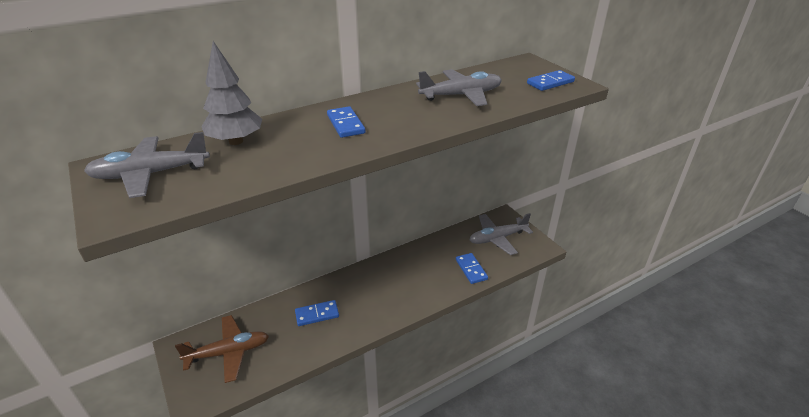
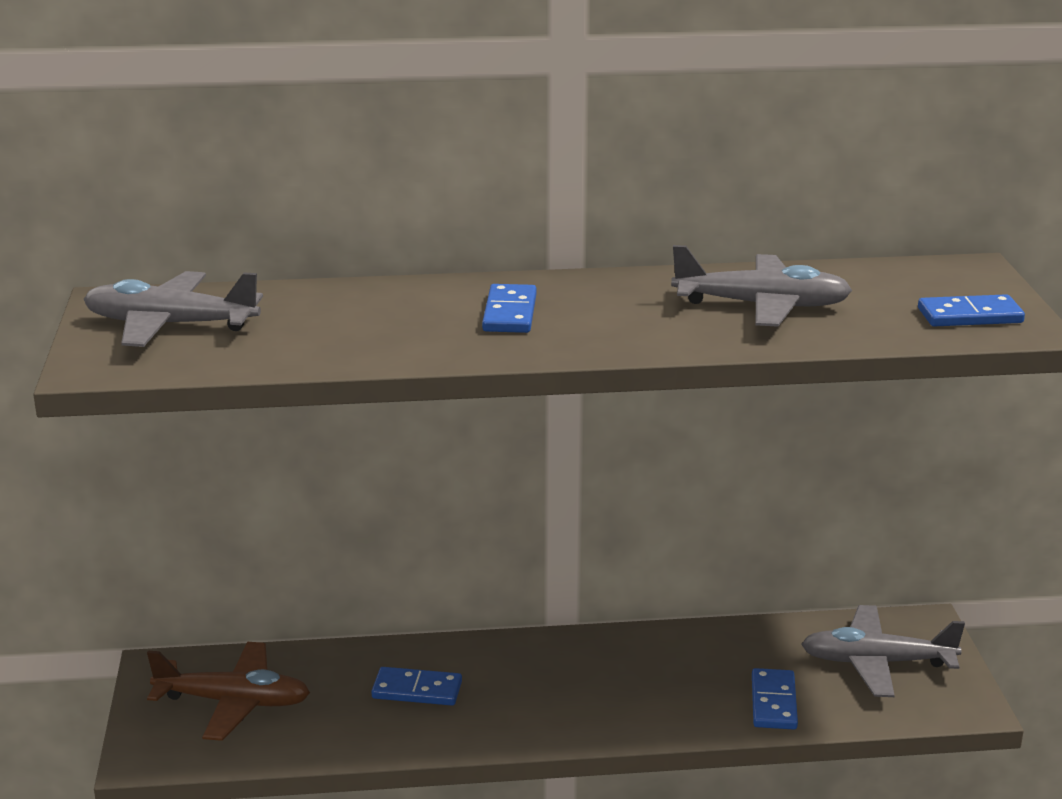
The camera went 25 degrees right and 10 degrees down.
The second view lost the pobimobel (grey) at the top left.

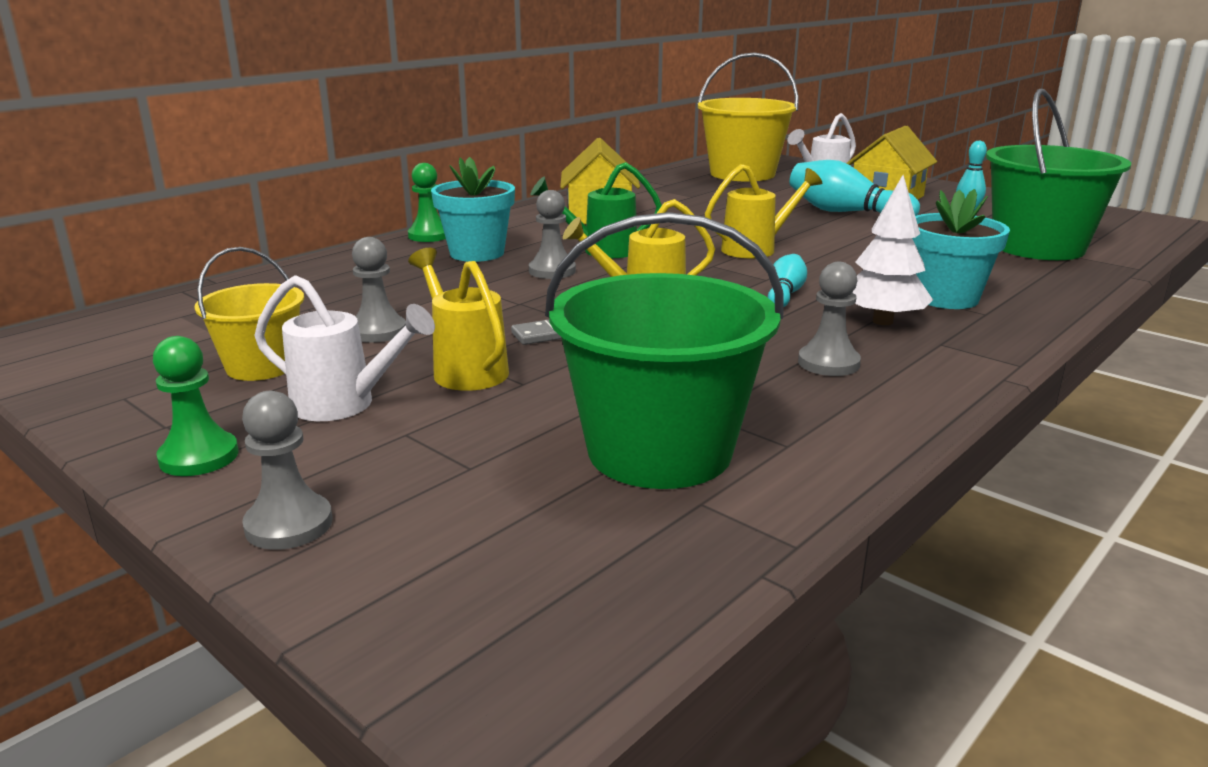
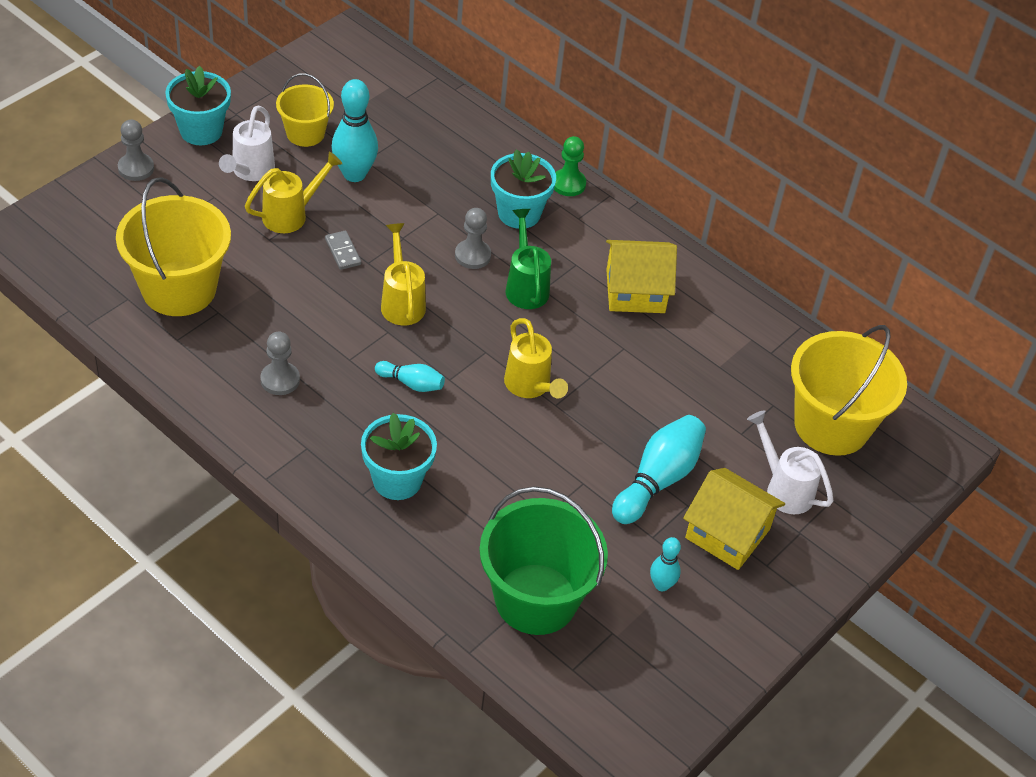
The camera went 85 degrees right and 25 degrees up.
The second view lost the pobimobel (white) at the top right.
Where the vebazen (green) (no. 1 from left) stood at the middle left, the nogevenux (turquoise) (no. 1 from left) came to stand at the top left.
Where the vebazen (grey) (no. 2 from left) stood at the middle left, the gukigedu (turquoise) (no. 1 from left) came to stand at the top centre.
What was the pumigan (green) (no. 1 from left) at the centre turned into the pumigan (yellow) (no. 1 from left) at the top left.

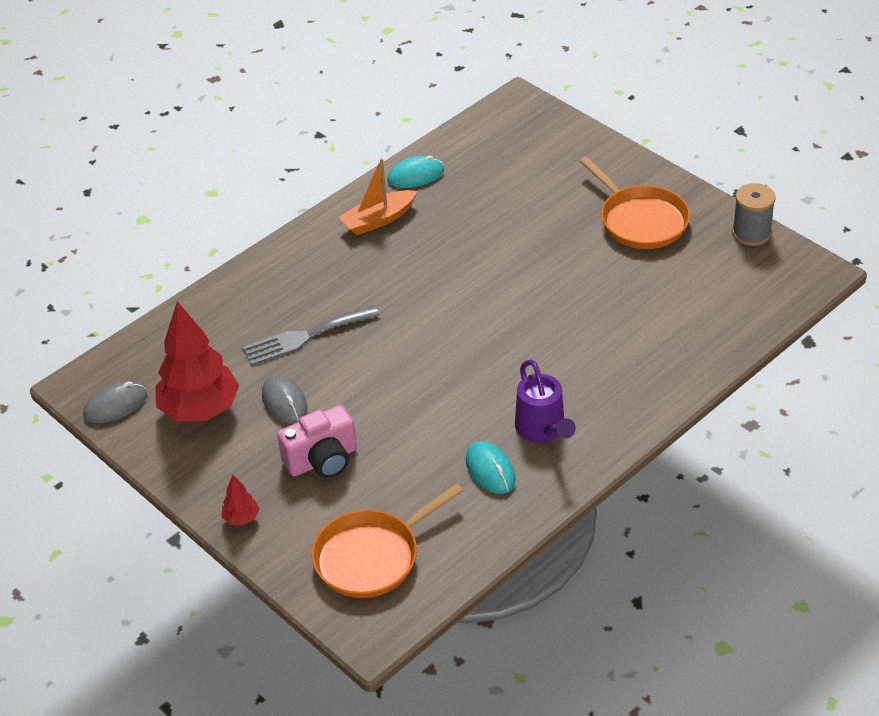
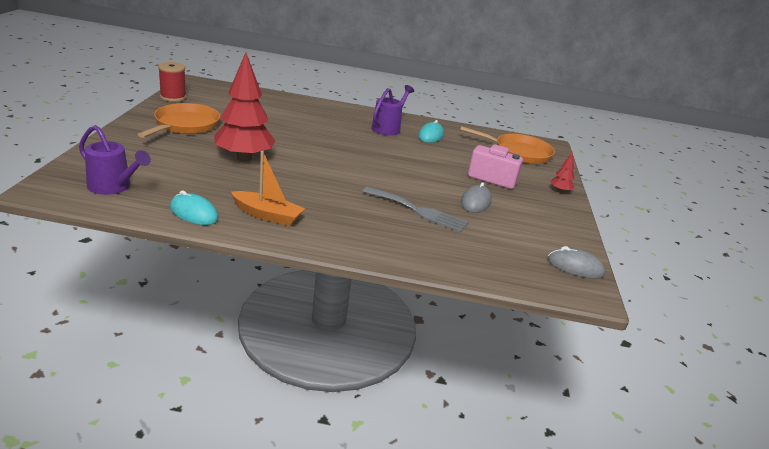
The camera went 135 degrees left and 15 degrees down.
The second view gained the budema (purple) (no. 1 from left) at the middle left.
The pobimobel (red) (no. 1 from left) ended up elsewhere, having gone from the middle left to the top left.
What was the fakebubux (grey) at the top right turned into the fakebubux (red) at the top left.

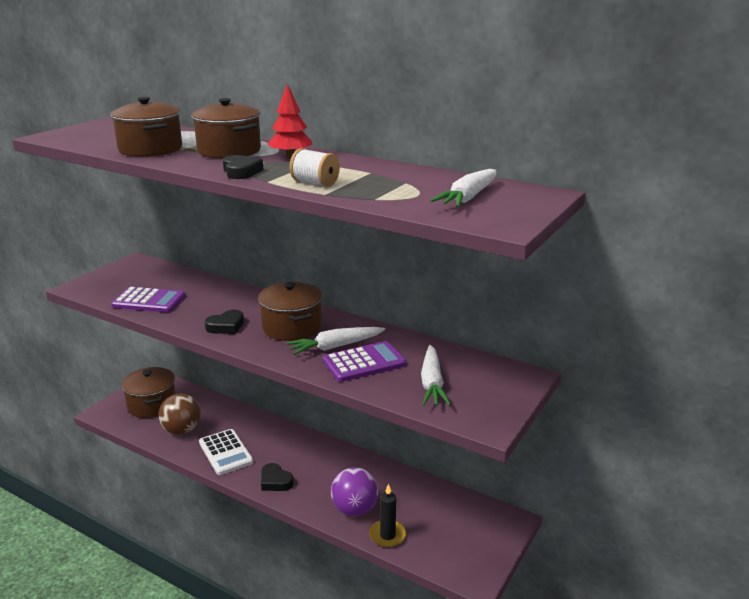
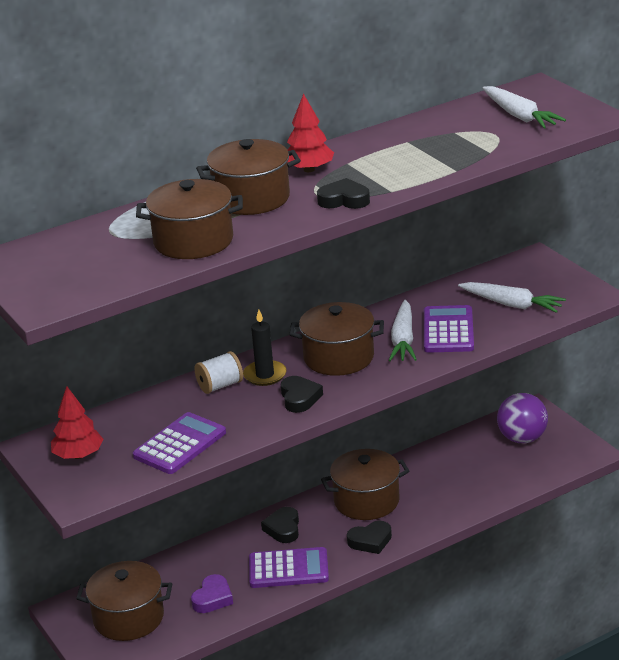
The camera went 60 degrees left and 5 degrees up.
The second view gained the pobimobel (red) (no. 1 from left) at the middle left.
The second view gained the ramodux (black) (no. 1 from left) at the bottom centre.
The second view gained the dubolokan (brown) (no. 5 from left) at the bottom centre.
The fakebubux (white) ended up elsewhere, having gone from the top centre to the centre.
The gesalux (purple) ended up elsewhere, having gone from the bottom centre to the middle right.
The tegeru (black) ended up elsewhere, having gone from the bottom centre to the centre.
Where the gesalux (brown) stood at the bottom left, the ramodux (purple) came to stand at the bottom centre.
What was the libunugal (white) at the bottom left turned into the libunugal (purple) (no. 2 from left) at the bottom centre.

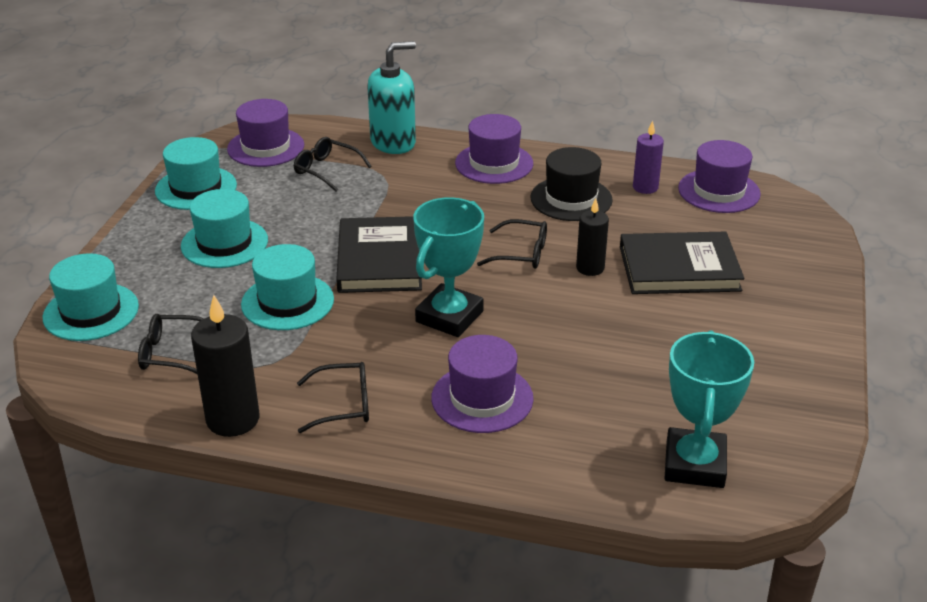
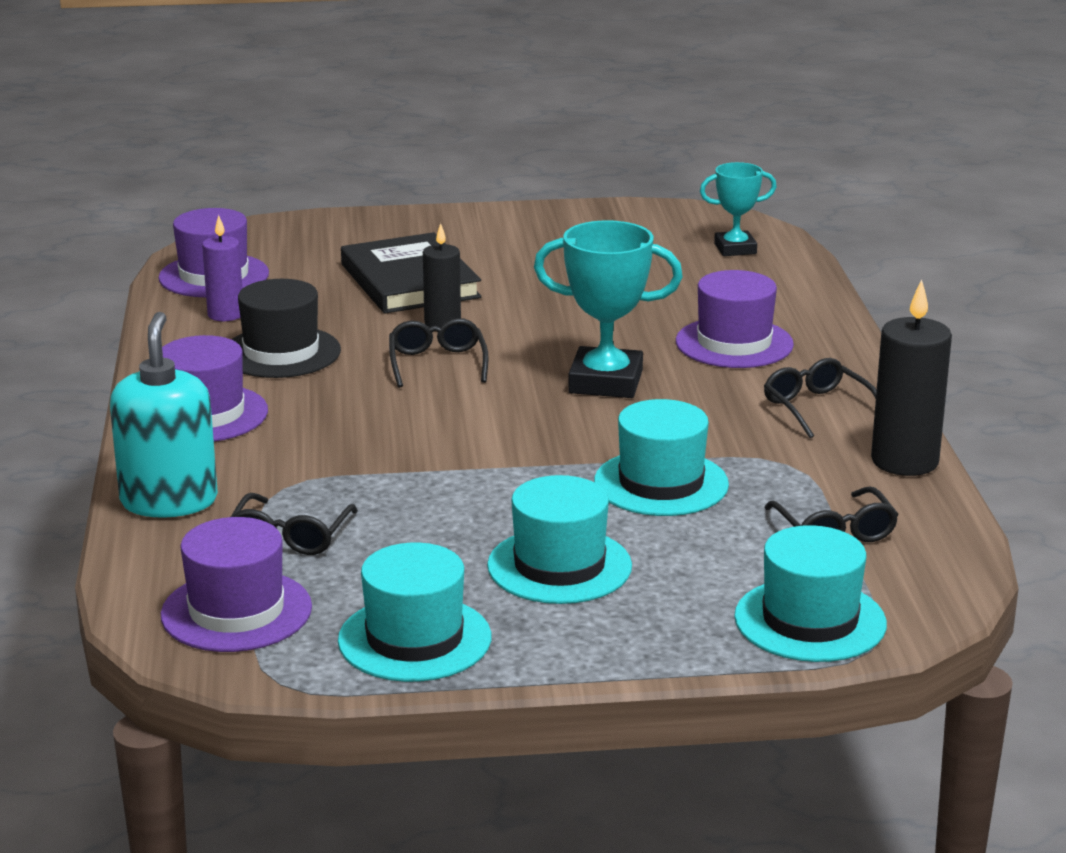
The camera went 110 degrees left and 10 degrees down.
The second view lost the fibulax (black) (no. 1 from left) at the centre.
The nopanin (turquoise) at the top centre ended up facing another way, 45 degrees clockwise from before.
The size of the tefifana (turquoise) (no. 2 from left) at the bottom right changed by a factor of 0.61.

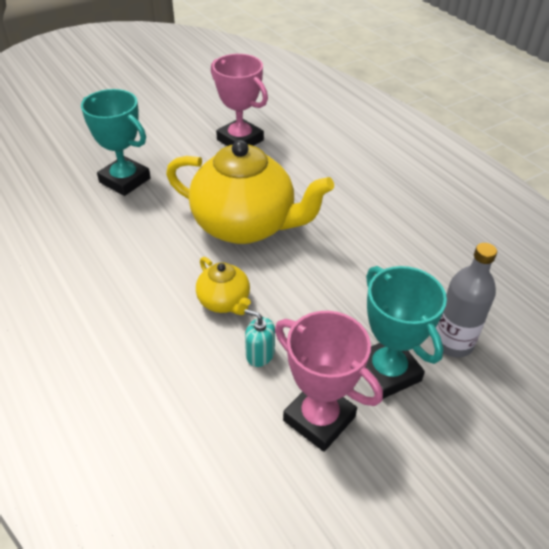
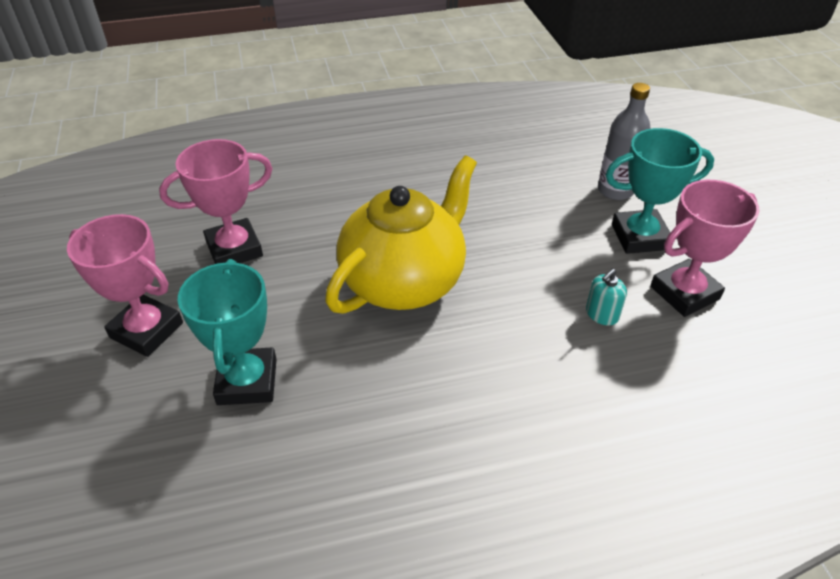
The camera went 70 degrees left and 0 degrees up.
The second view lost the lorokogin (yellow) (no. 1 from left) at the centre.
The second view gained the tefifana (pink) (no. 1 from left) at the middle left.
The tefifana (turquoise) (no. 1 from left) at the top left ended up facing another way, 60 degrees counterclockwise from before.

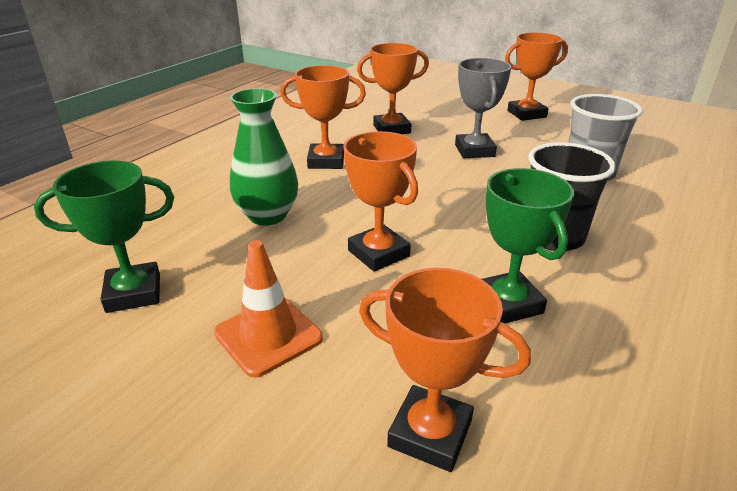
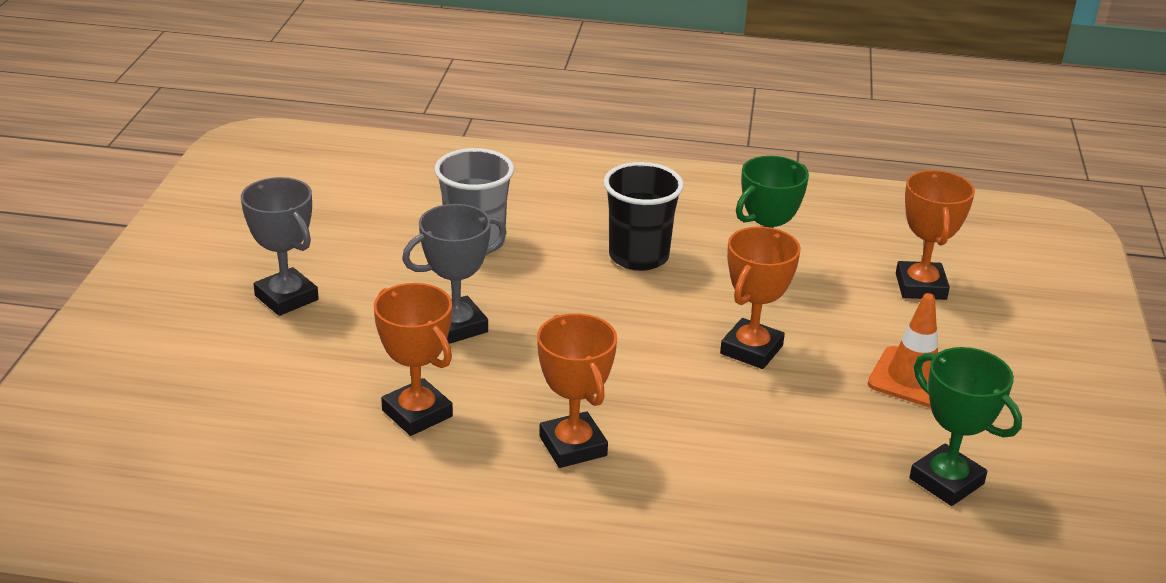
The camera went 115 degrees left and 0 degrees up.
The second view lost the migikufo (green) at the top centre.
What was the tefifana (orange) (no. 5 from left) at the top right turned into the tefifana (grey) (no. 1 from left) at the middle left.

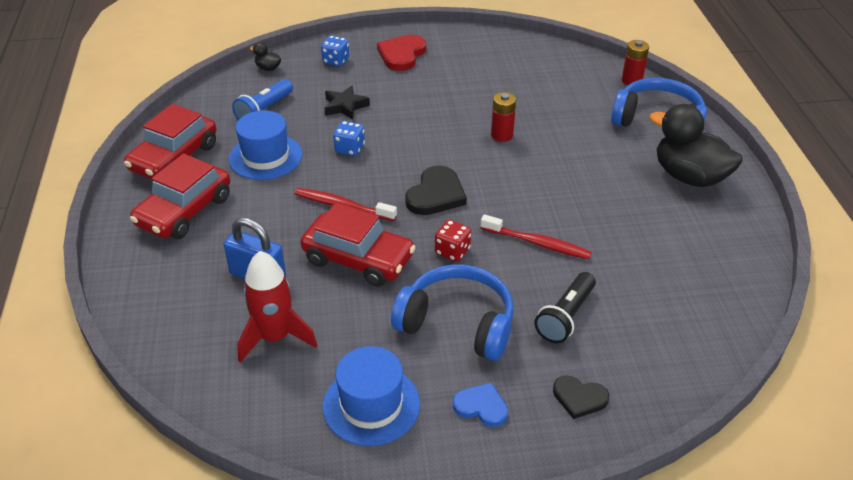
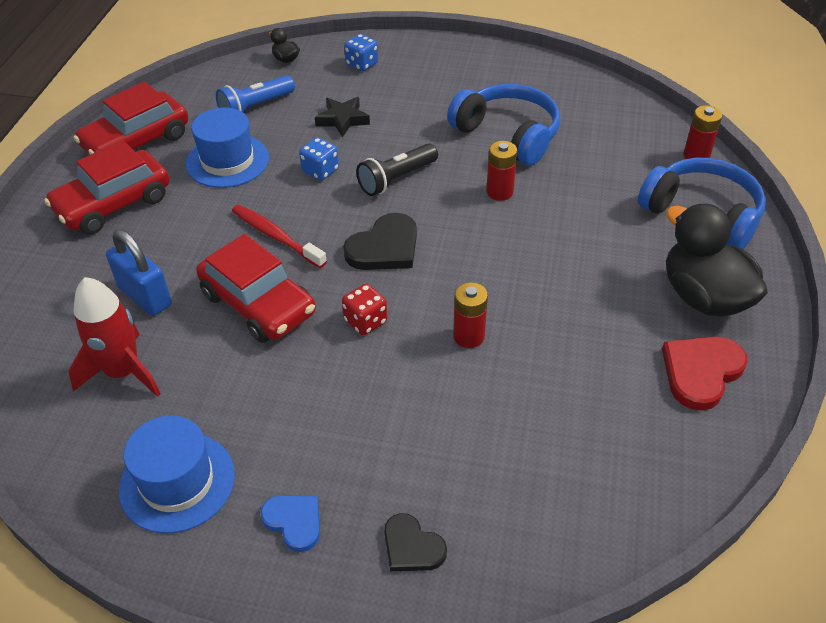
The camera went 20 degrees right and 5 degrees up.
The ramodux (red) ended up elsewhere, having gone from the top centre to the middle right.
The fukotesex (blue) (no. 1 from left) ended up elsewhere, having gone from the centre to the top centre.
The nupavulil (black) ended up elsewhere, having gone from the centre to the top centre.
Where the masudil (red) (no. 2 from left) stood at the centre, the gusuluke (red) (no. 1 from left) came to stand at the centre.

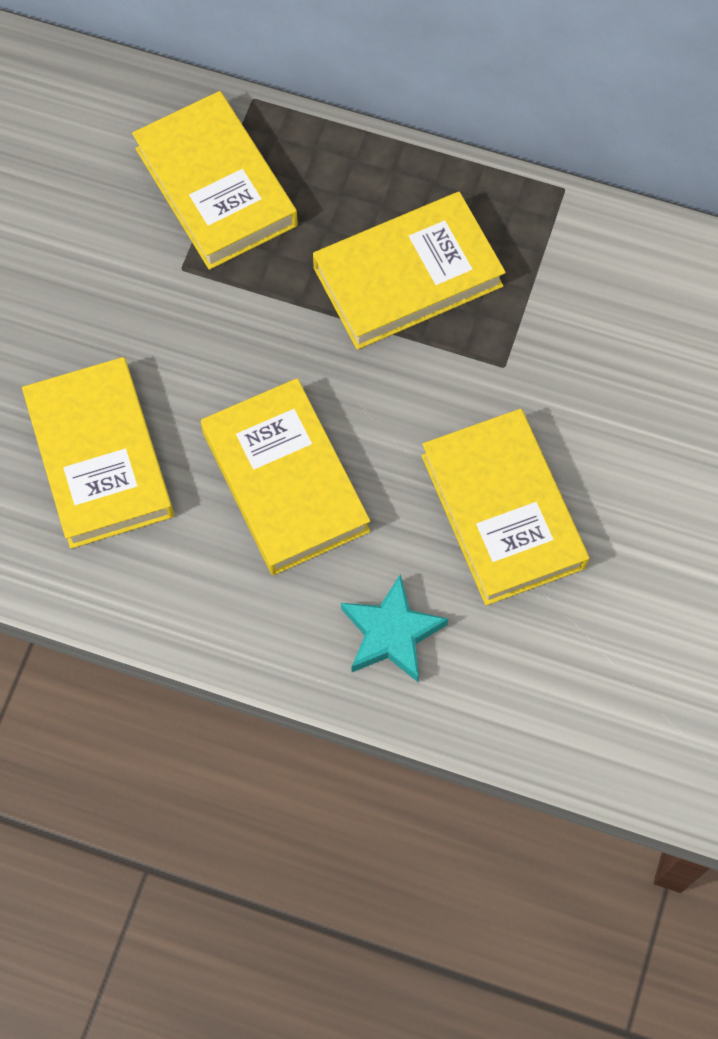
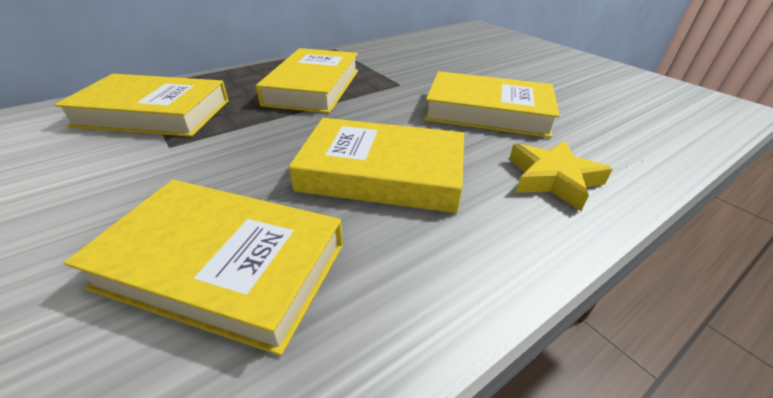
The camera went 55 degrees left and 30 degrees down.
What was the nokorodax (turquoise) at the centre turned into the nokorodax (yellow) at the middle right.

